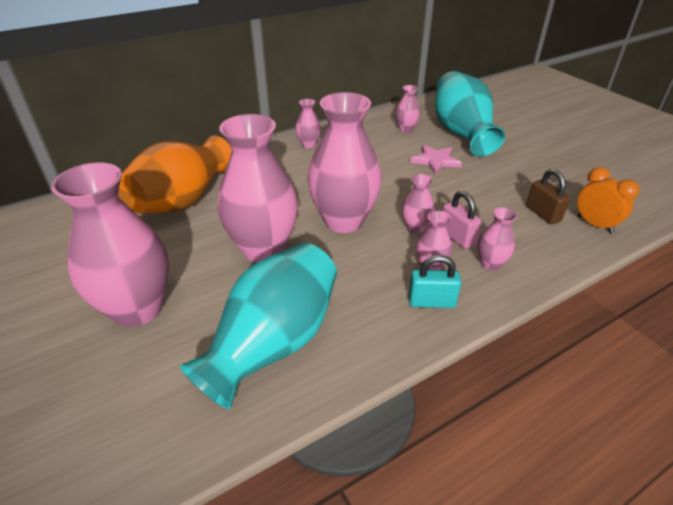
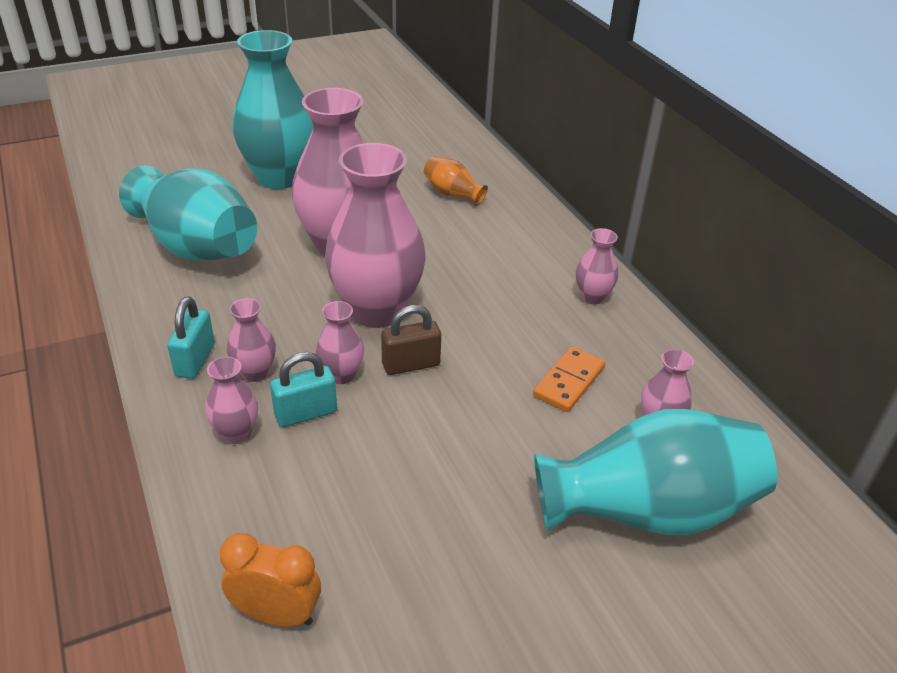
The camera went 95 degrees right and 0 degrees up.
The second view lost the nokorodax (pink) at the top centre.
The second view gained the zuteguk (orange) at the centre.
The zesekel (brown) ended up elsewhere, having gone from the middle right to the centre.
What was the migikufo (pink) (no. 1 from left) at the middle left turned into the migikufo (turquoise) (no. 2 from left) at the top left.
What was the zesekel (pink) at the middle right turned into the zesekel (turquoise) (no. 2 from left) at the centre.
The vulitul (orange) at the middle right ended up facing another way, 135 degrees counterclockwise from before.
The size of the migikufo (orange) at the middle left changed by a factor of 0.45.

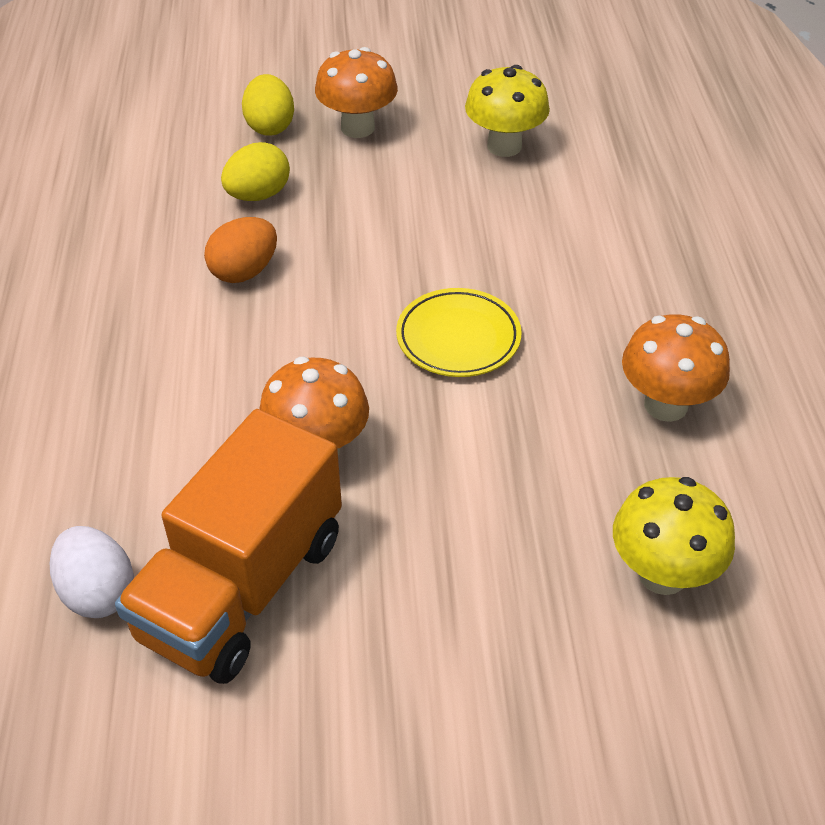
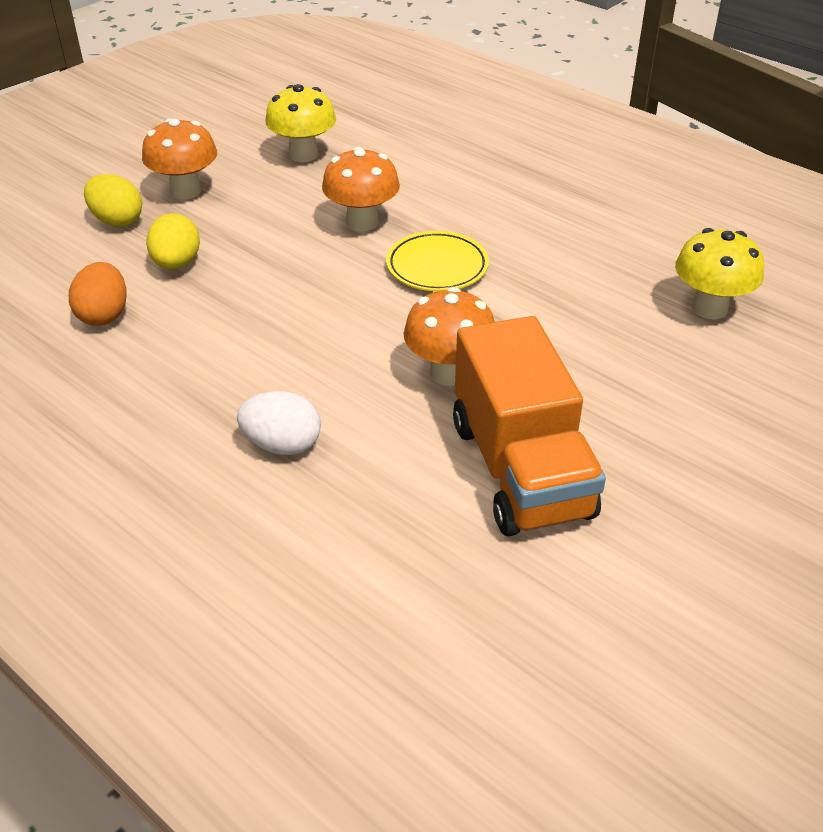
The camera went 45 degrees left and 5 degrees down.
The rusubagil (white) ended up elsewhere, having gone from the bottom left to the centre.
The rusubagil (orange) ended up elsewhere, having gone from the top left to the middle left.
The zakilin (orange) (no. 3 from left in the first image) ended up elsewhere, having gone from the middle right to the top centre.

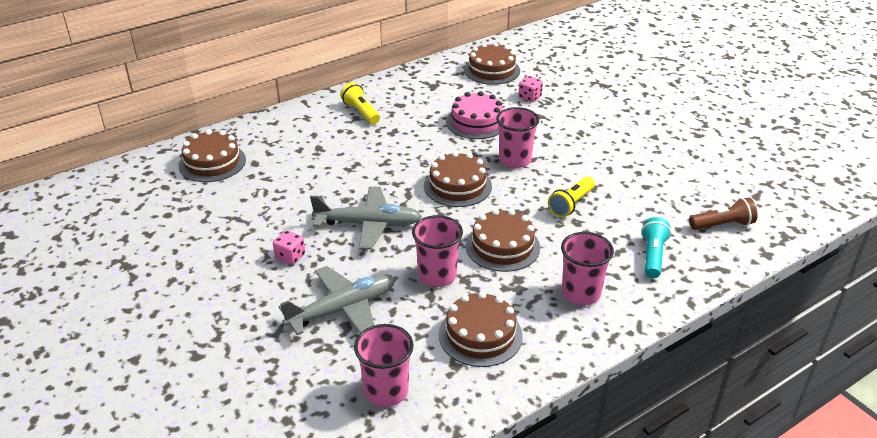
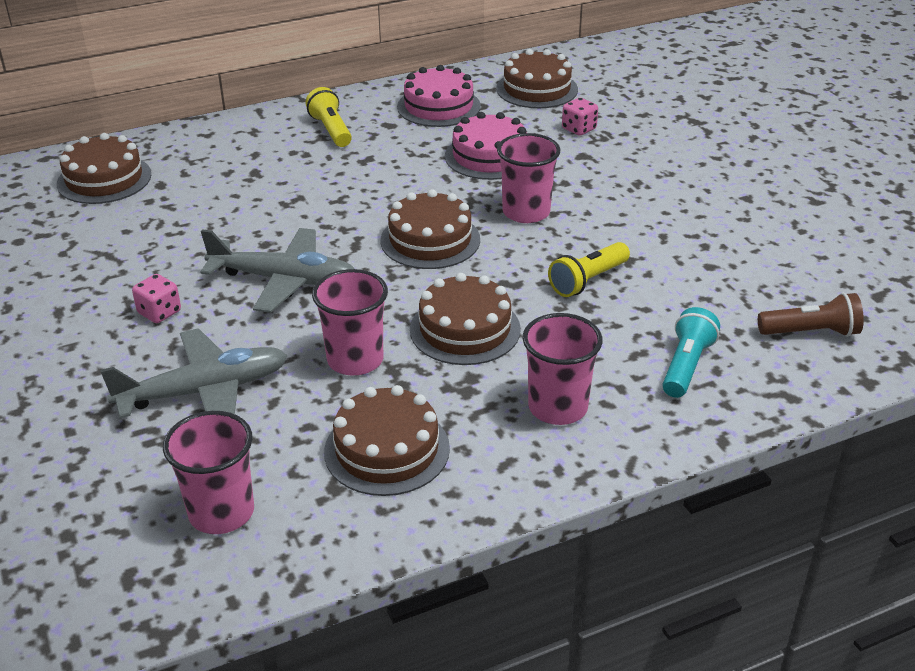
The camera went 10 degrees right and 0 degrees up.
The second view gained the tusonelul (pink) (no. 1 from left) at the top centre.

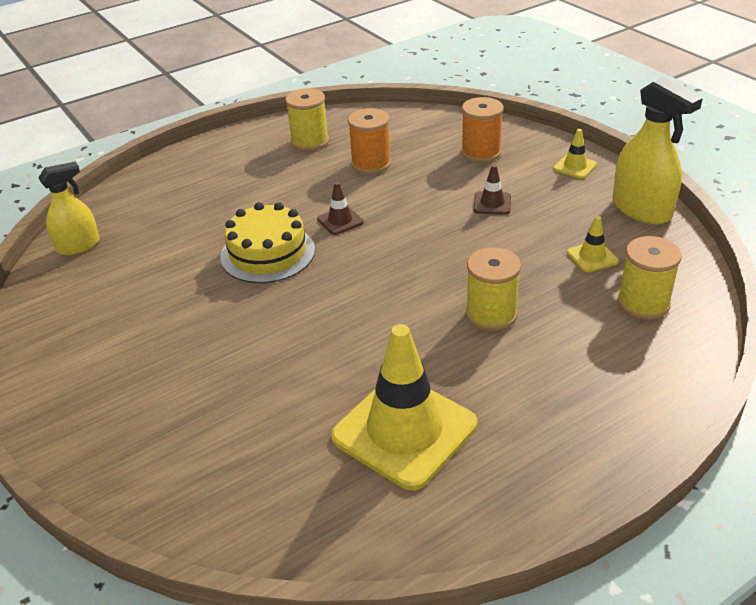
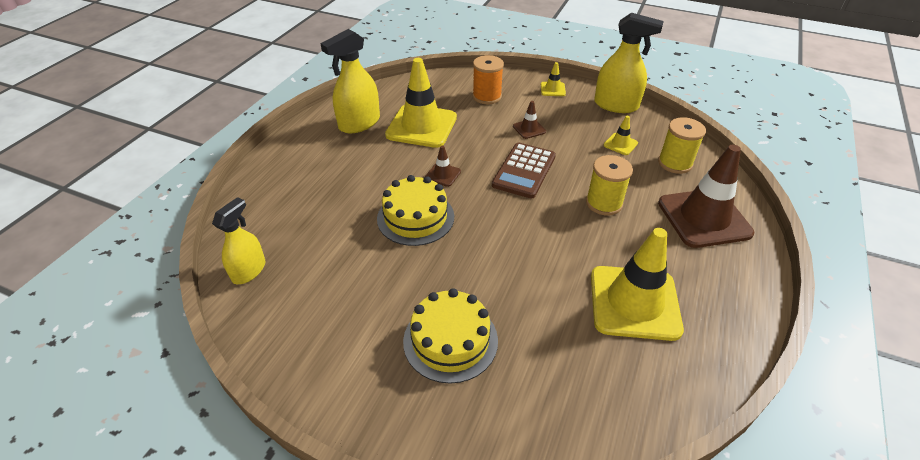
The camera went 35 degrees left and 5 degrees up.
The second view gained the tusonelul (yellow) (no. 2 from left) at the bottom centre.
The second view gained the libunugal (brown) at the centre.
The second view gained the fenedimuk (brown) (no. 3 from left) at the middle right.
Where the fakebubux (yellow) (no. 1 from left) stood at the top centre, the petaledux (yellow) (no. 2 from left) came to stand at the top centre.
Where the fakebubux (orange) (no. 1 from left) stood at the top centre, the fenedimuk (yellow) (no. 1 from left) came to stand at the top centre.

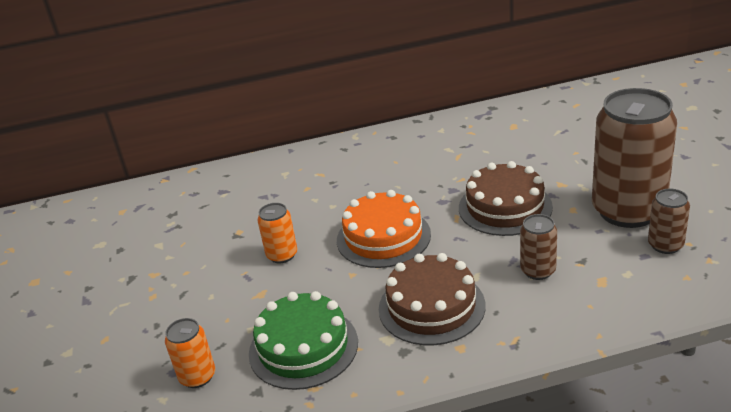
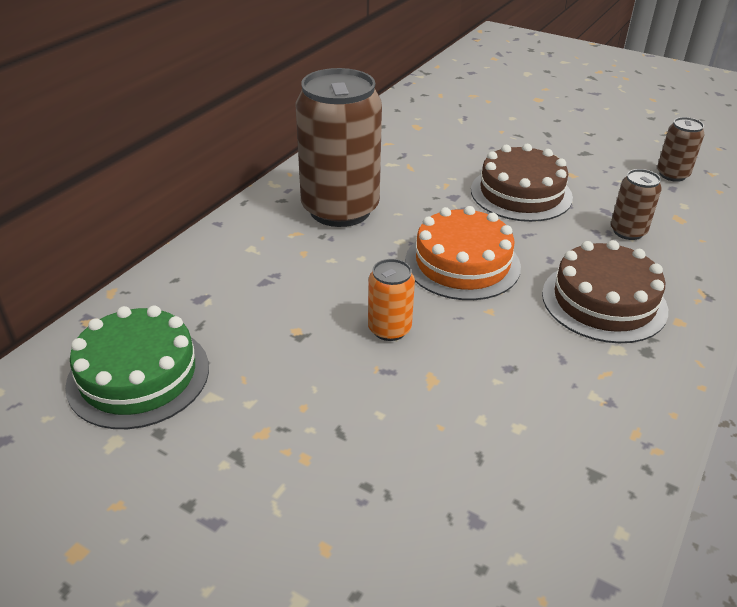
The camera went 50 degrees left and 5 degrees up.
The second view lost the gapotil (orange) (no. 1 from left) at the bottom left.
The tusonelul (green) ended up elsewhere, having gone from the bottom centre to the middle left.
The gapotil (brown) (no. 2 from left in the first image) ended up elsewhere, having gone from the middle right to the top centre.

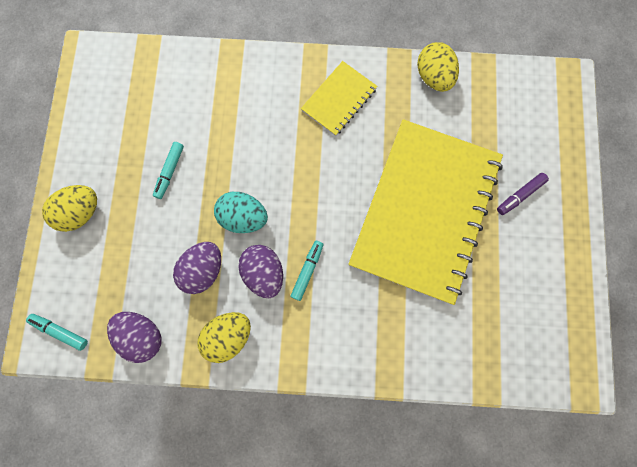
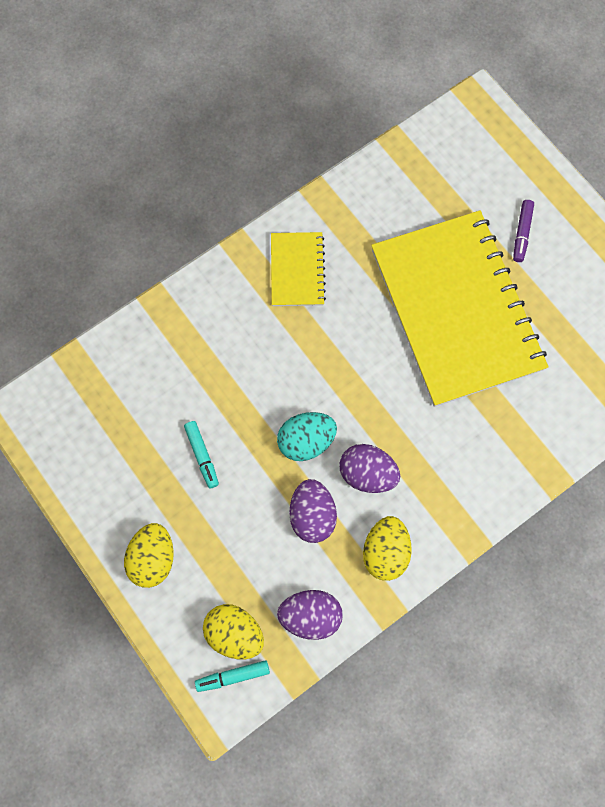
The camera went 40 degrees left and 5 degrees down.
The second view lost the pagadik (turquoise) (no. 3 from left) at the centre.
The rusubagil (yellow) (no. 3 from left in the first image) ended up elsewhere, having gone from the top right to the bottom centre.

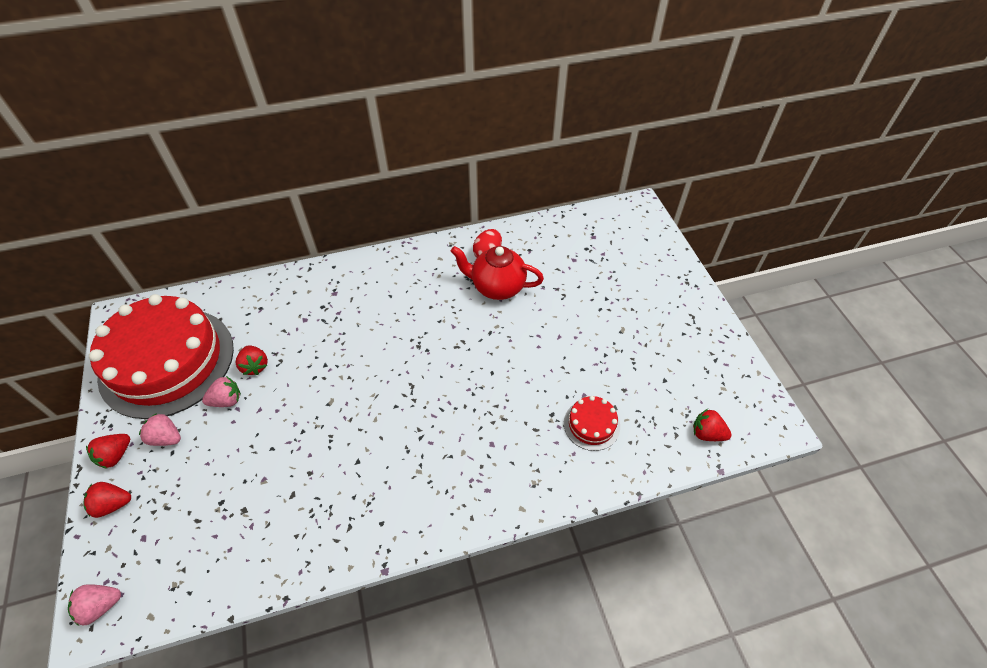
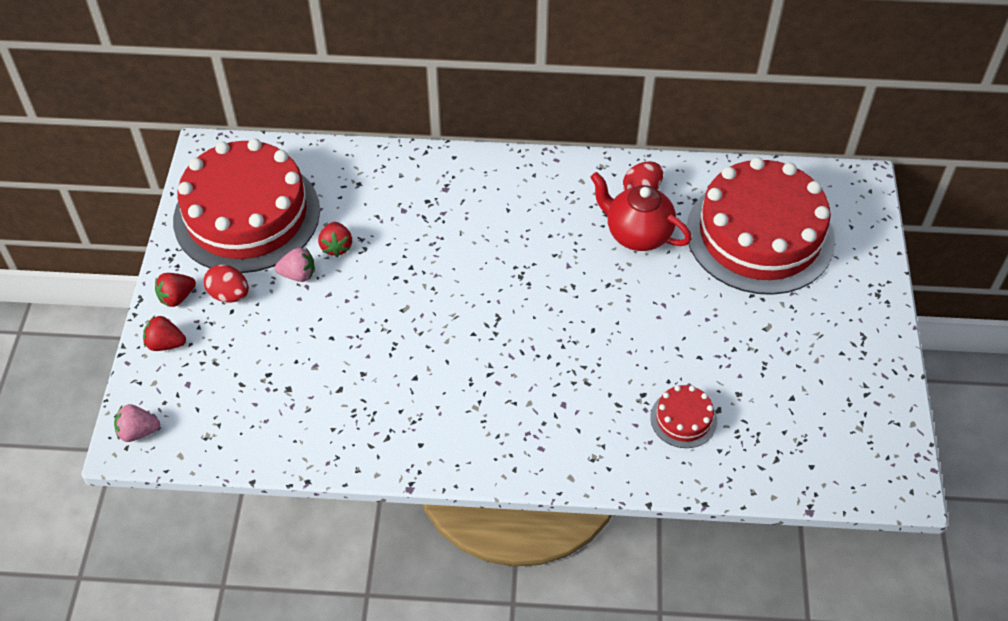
The camera went 20 degrees right and 0 degrees up.
The second view lost the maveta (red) (no. 4 from left) at the middle right.
The second view gained the tusonelul (red) (no. 3 from left) at the middle right.
Where the maveta (pink) (no. 2 from left) stood at the middle left, the rusubagil (red) (no. 1 from left) came to stand at the middle left.

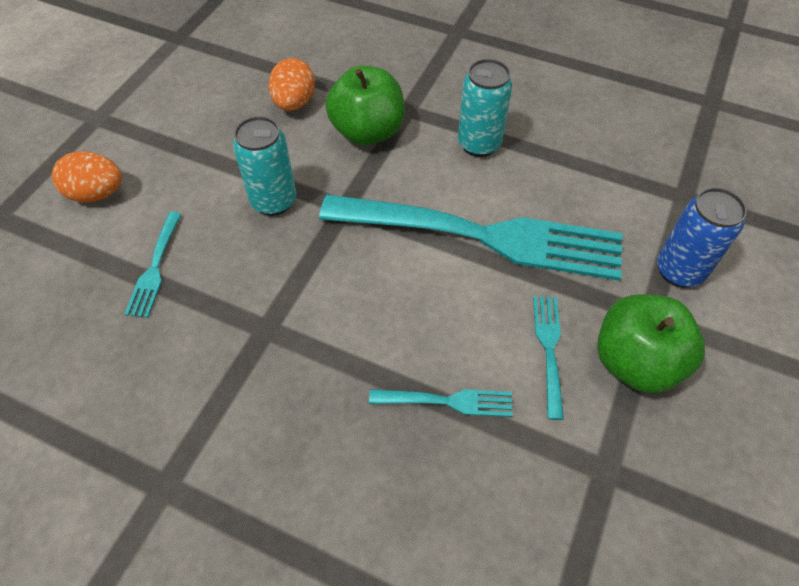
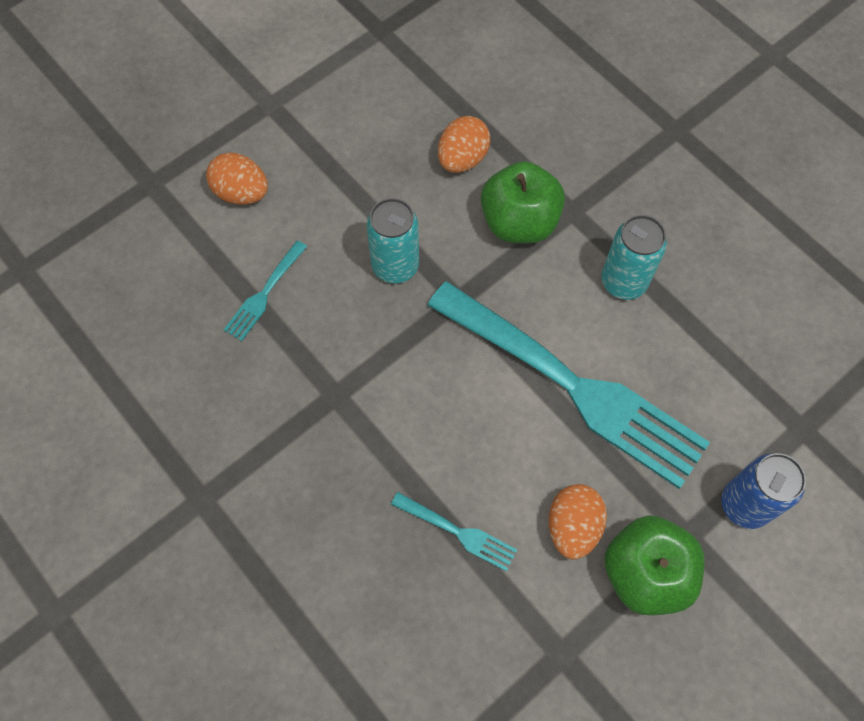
The camera went 25 degrees right and 10 degrees up.
Where the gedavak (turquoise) (no. 4 from left) stood at the middle right, the rusubagil (orange) (no. 3 from left) came to stand at the bottom right.

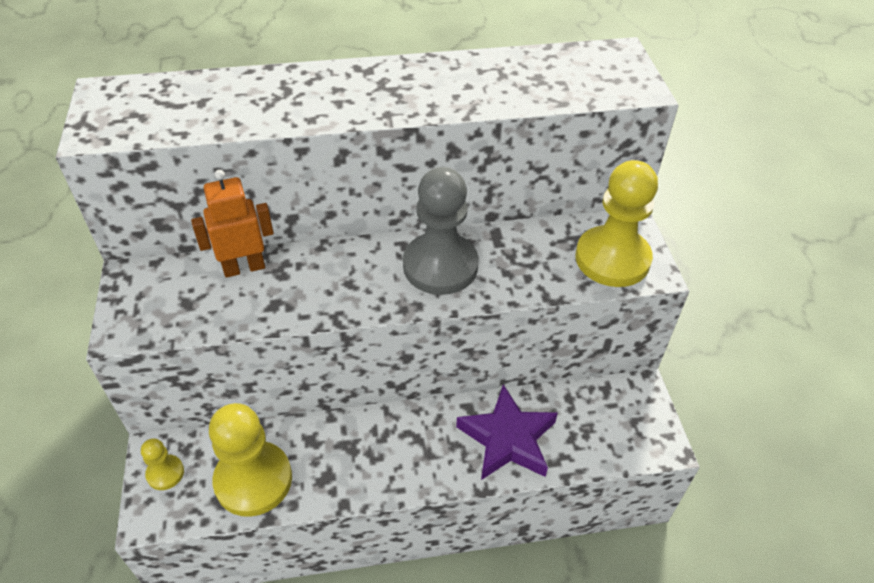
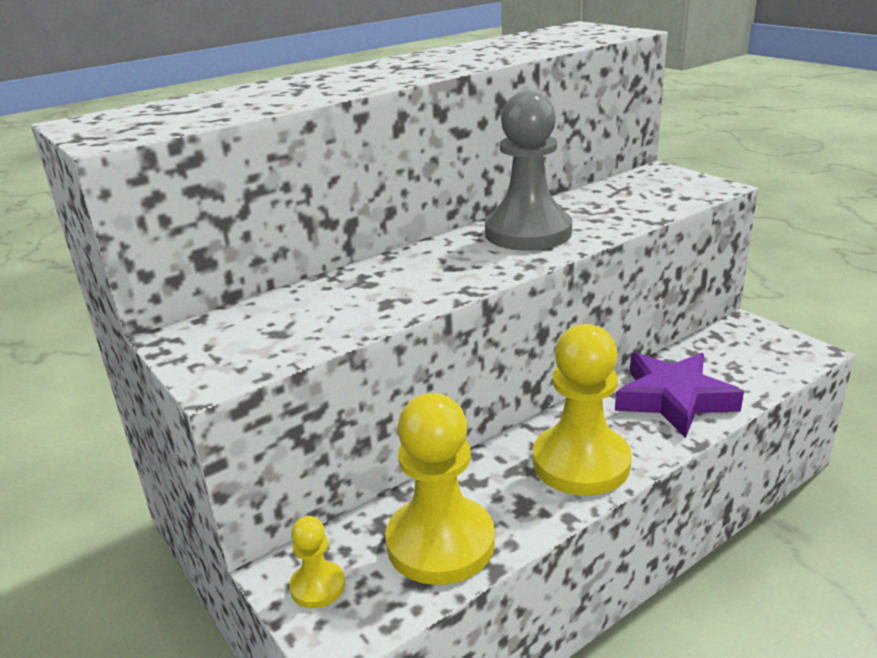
The camera went 25 degrees left and 20 degrees down.
The second view lost the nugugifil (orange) at the middle left.
The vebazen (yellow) (no. 3 from left) ended up elsewhere, having gone from the middle right to the centre.

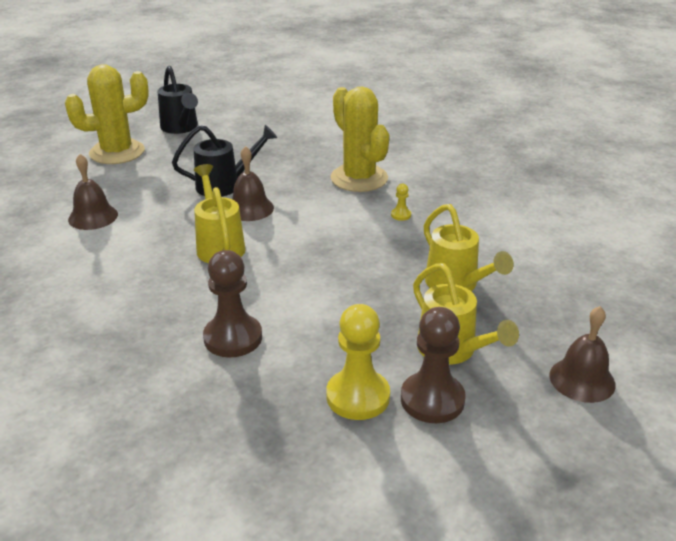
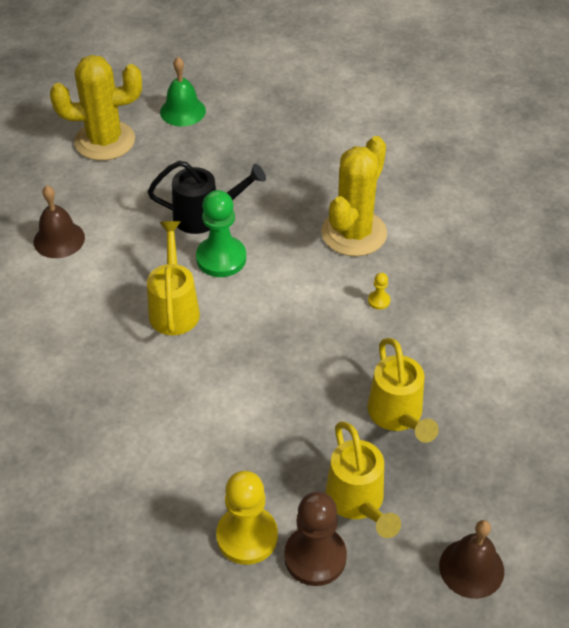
The camera went 15 degrees right and 15 degrees up.
The second view lost the vebazen (brown) (no. 1 from left) at the centre.
Where the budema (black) (no. 1 from left) stood at the top left, the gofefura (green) came to stand at the top left.
Where the gofefura (brown) (no. 2 from left) stood at the centre, the vebazen (green) came to stand at the centre.
The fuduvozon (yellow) (no. 2 from left) at the top centre ended up facing another way, 45 degrees clockwise from before.

